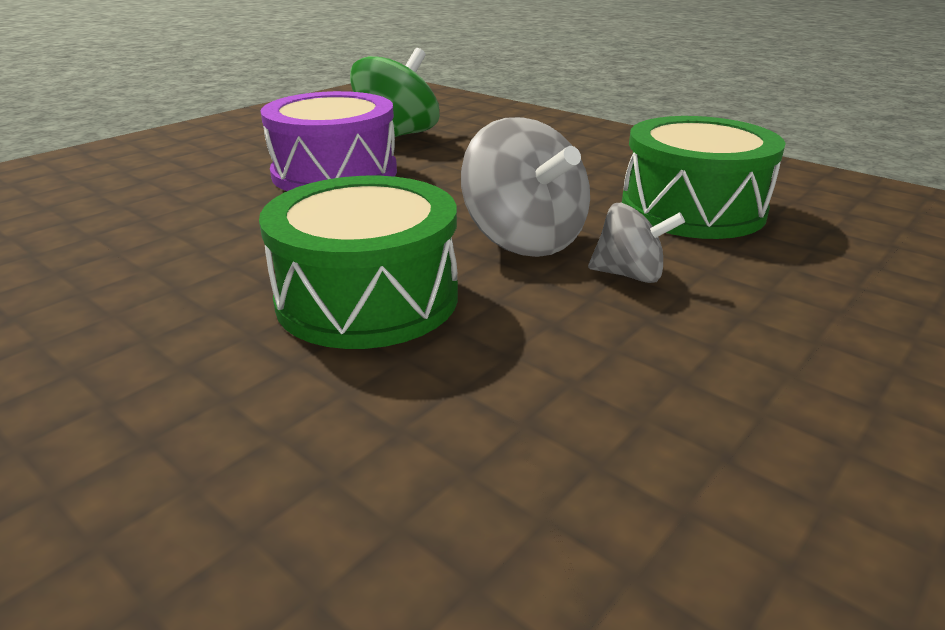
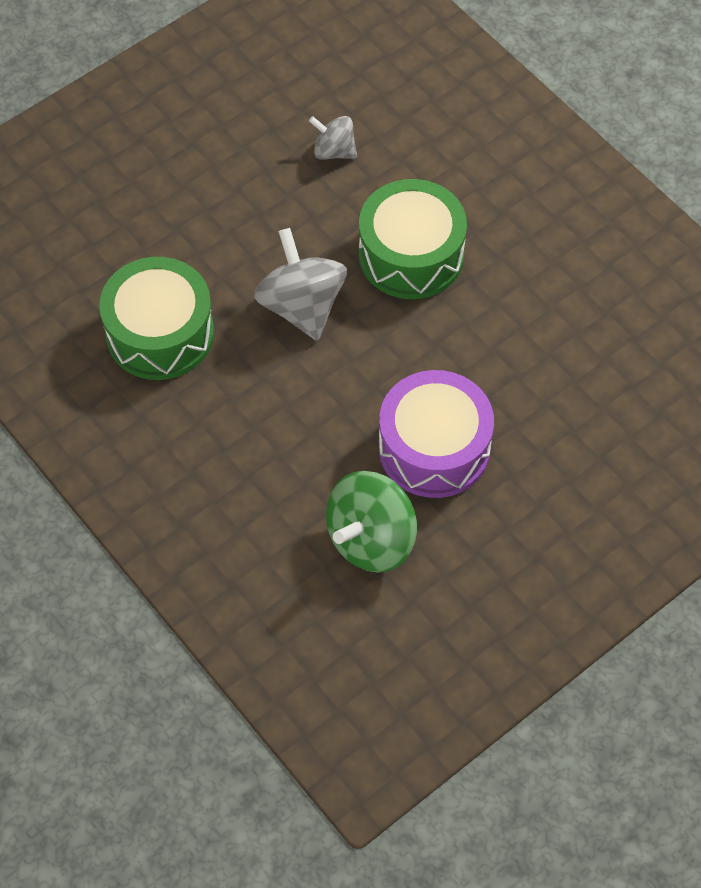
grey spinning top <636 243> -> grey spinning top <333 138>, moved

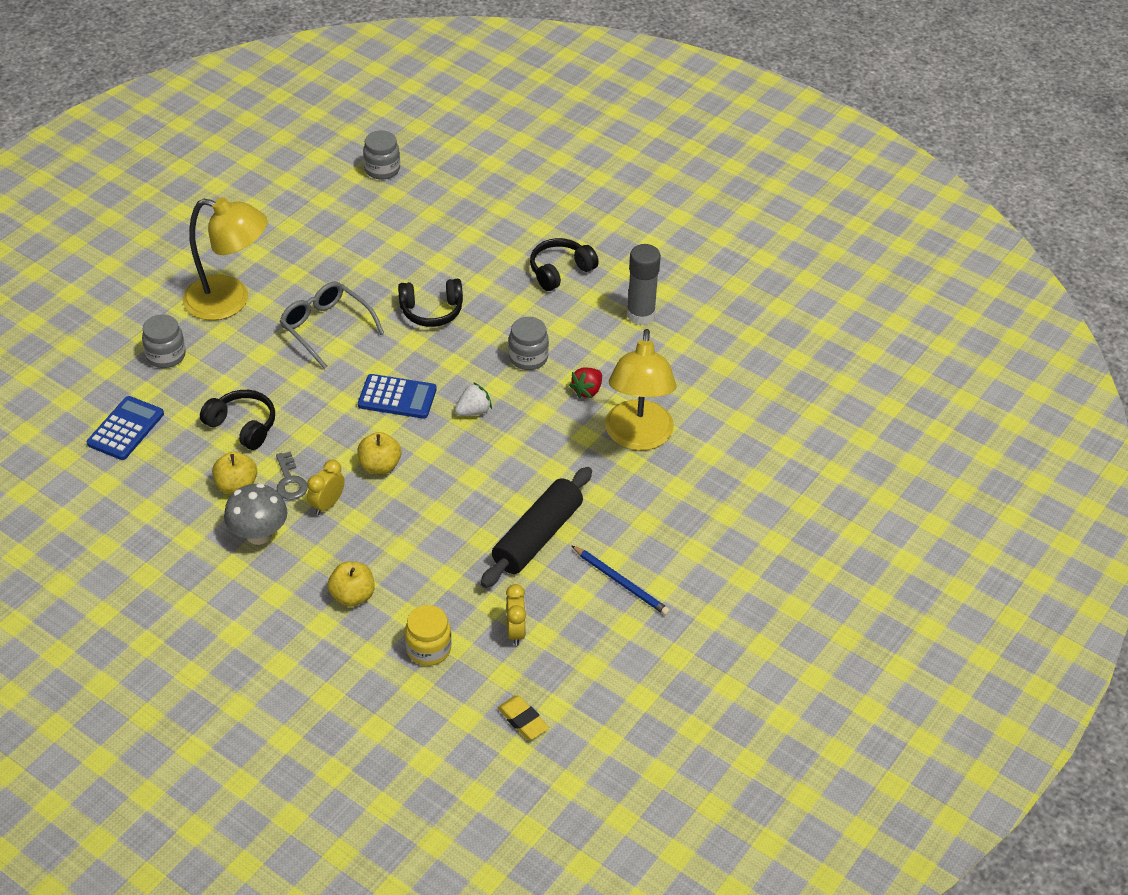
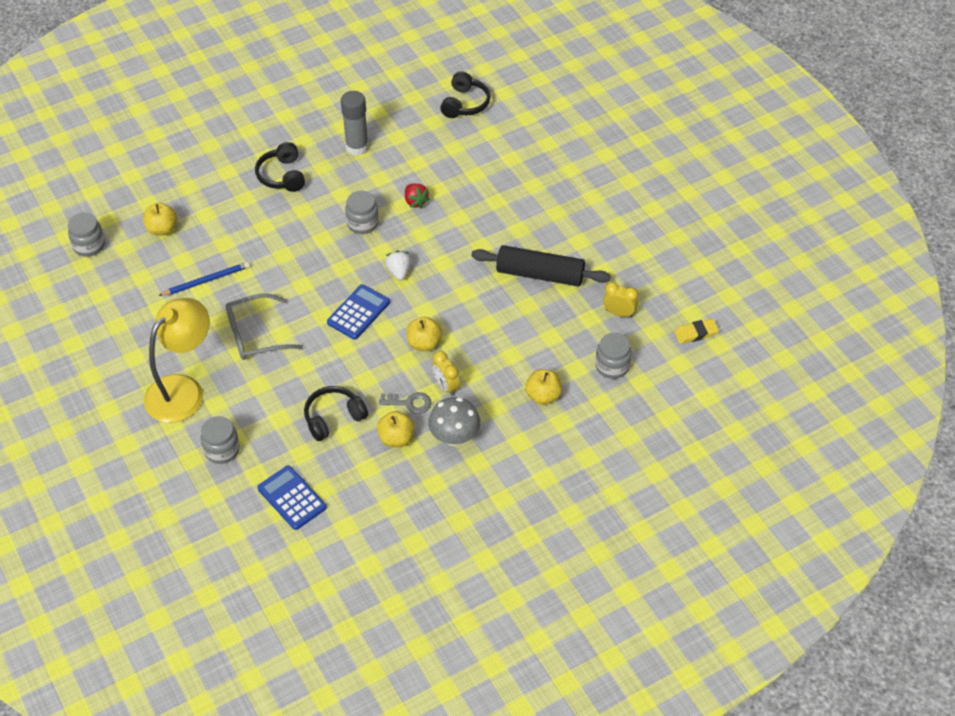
black headphones <430 303> -> black headphones <465 94>, moved
yellow jar <428 635> -> grey jar <613 356>
black rolling pin <536 527> -> black rolling pin <541 266>, 45 degrees counterclockwise
blue pencil <620 580> -> blue pencil <204 279>, moved
yellow lamp <640 390> -> none
none -> yellow apple <160 219>

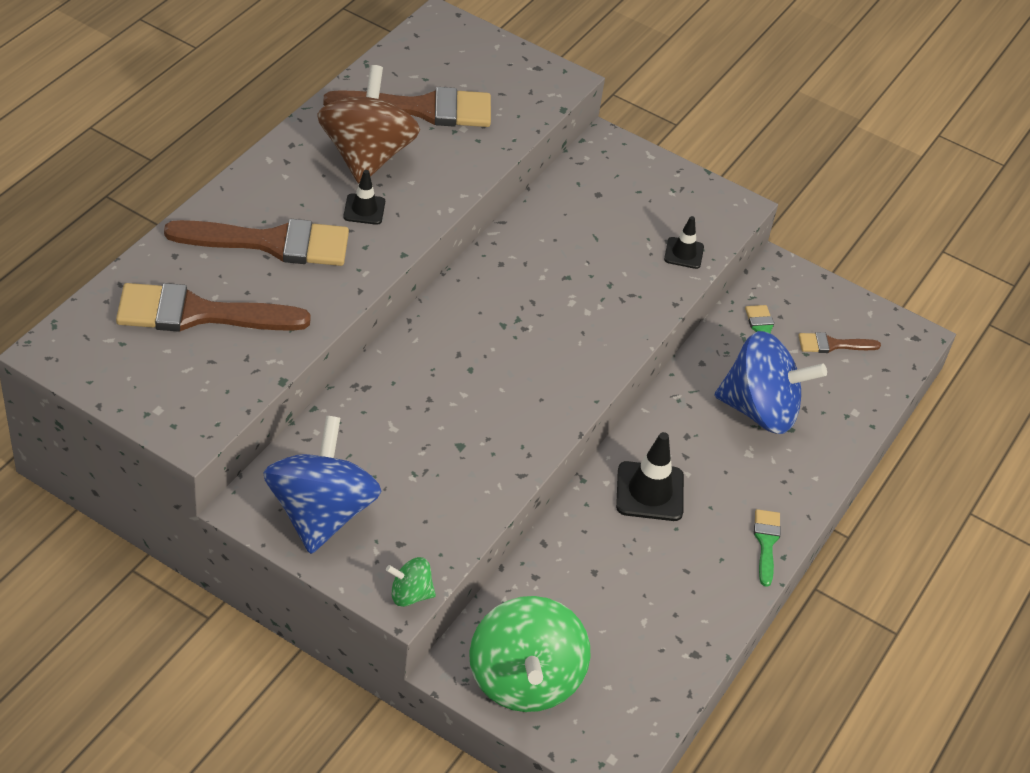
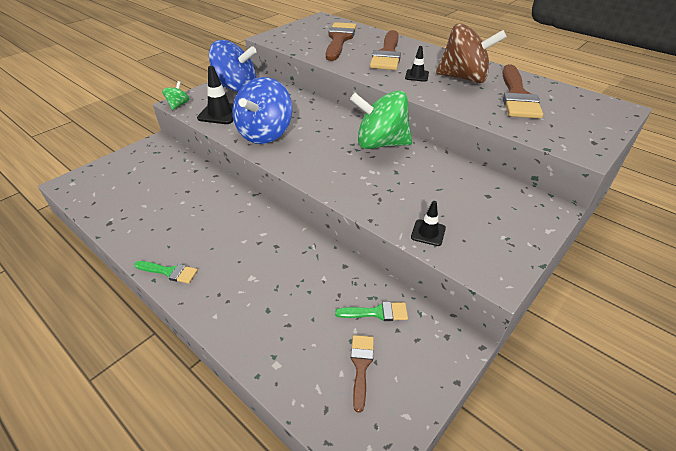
green spinning top <530 654> -> green spinning top <381 120>, moved
black traffic cone <650 476> -> black traffic cone <215 95>, moved
blue spinning top <770 382> -> blue spinning top <262 110>, moved

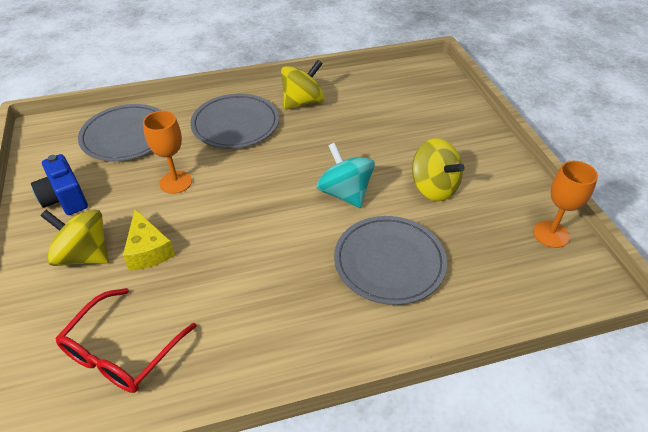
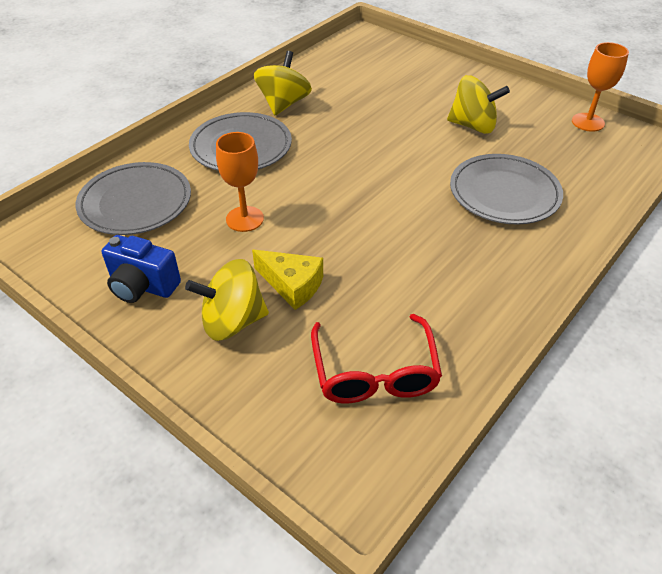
turquoise spinning top <346 175> -> none

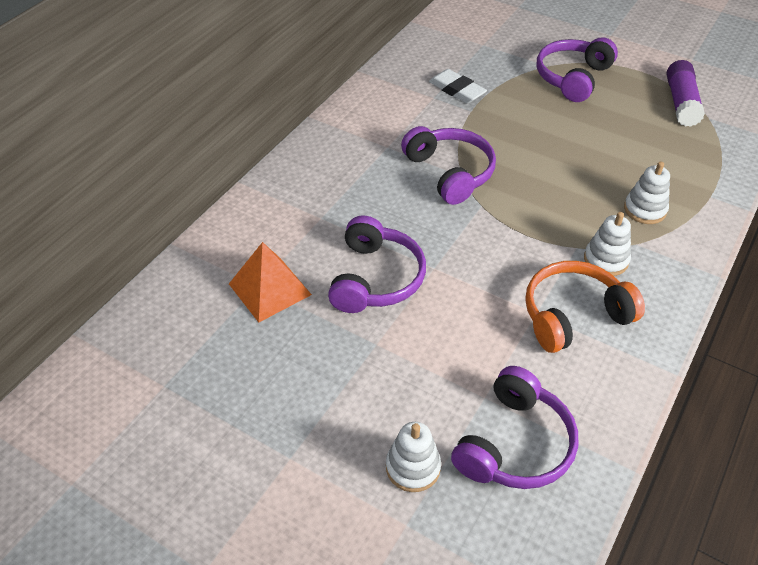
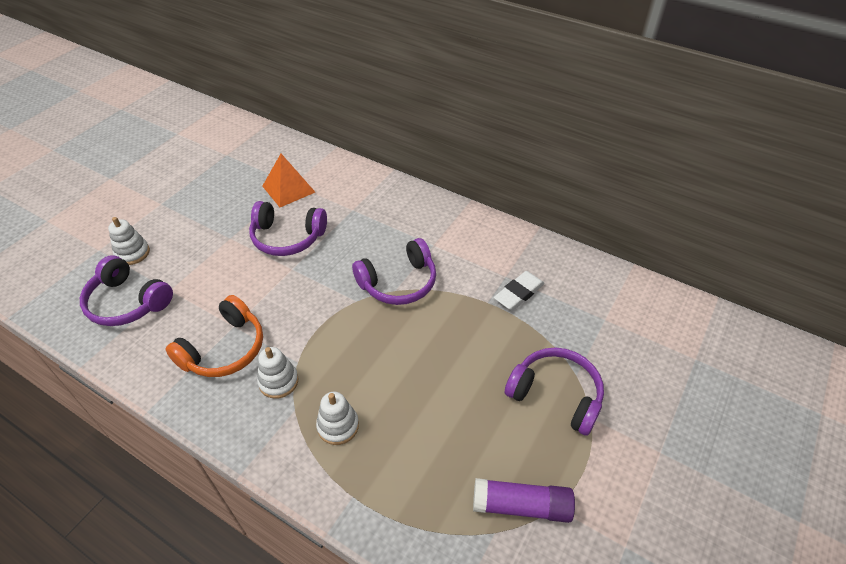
orange headphones <585 307> -> orange headphones <214 336>, 60 degrees clockwise

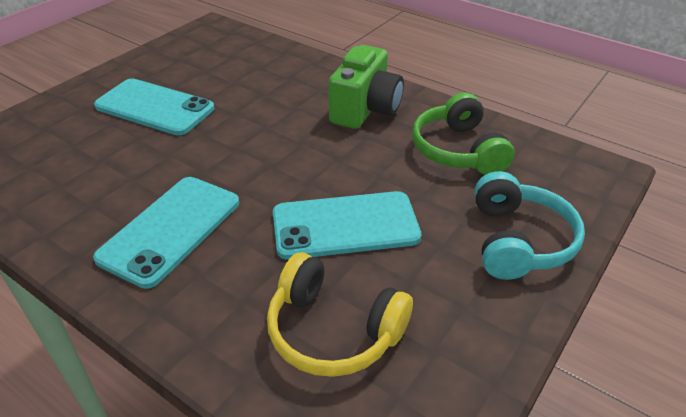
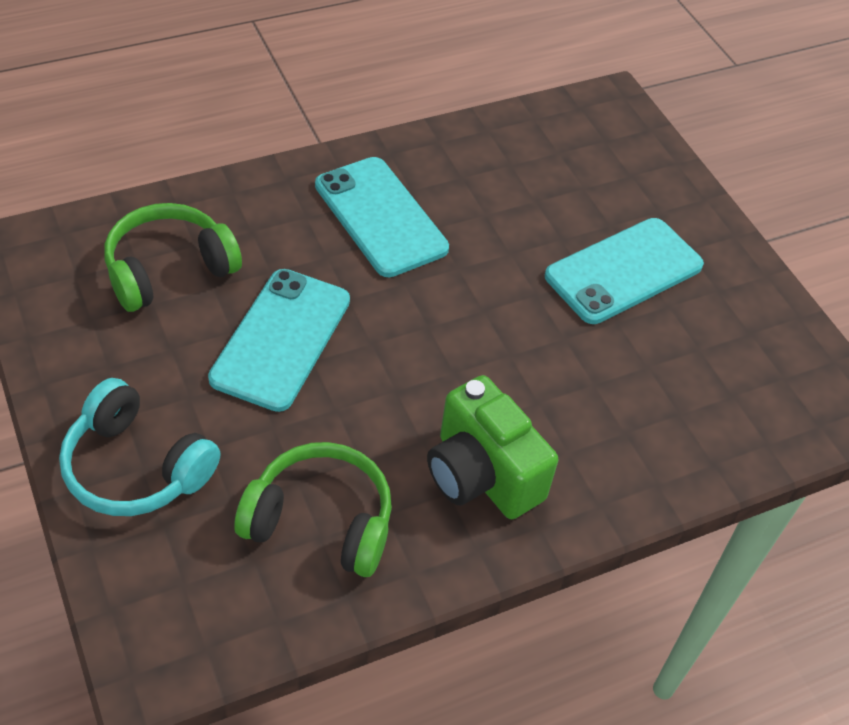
yellow headphones <340 314> -> green headphones <173 257>

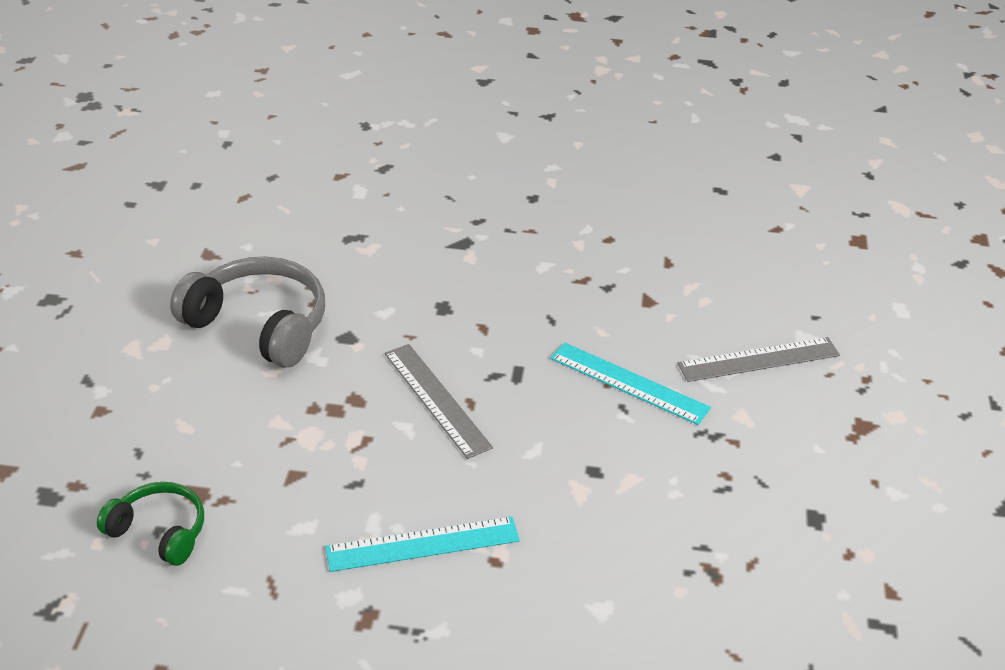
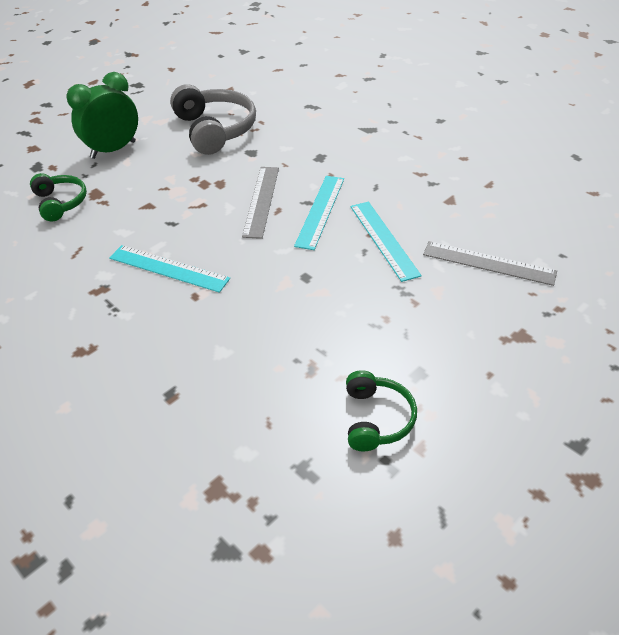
none -> green clock <102 115>
none -> turquoise ruler <319 213>
none -> green headphones <381 411>

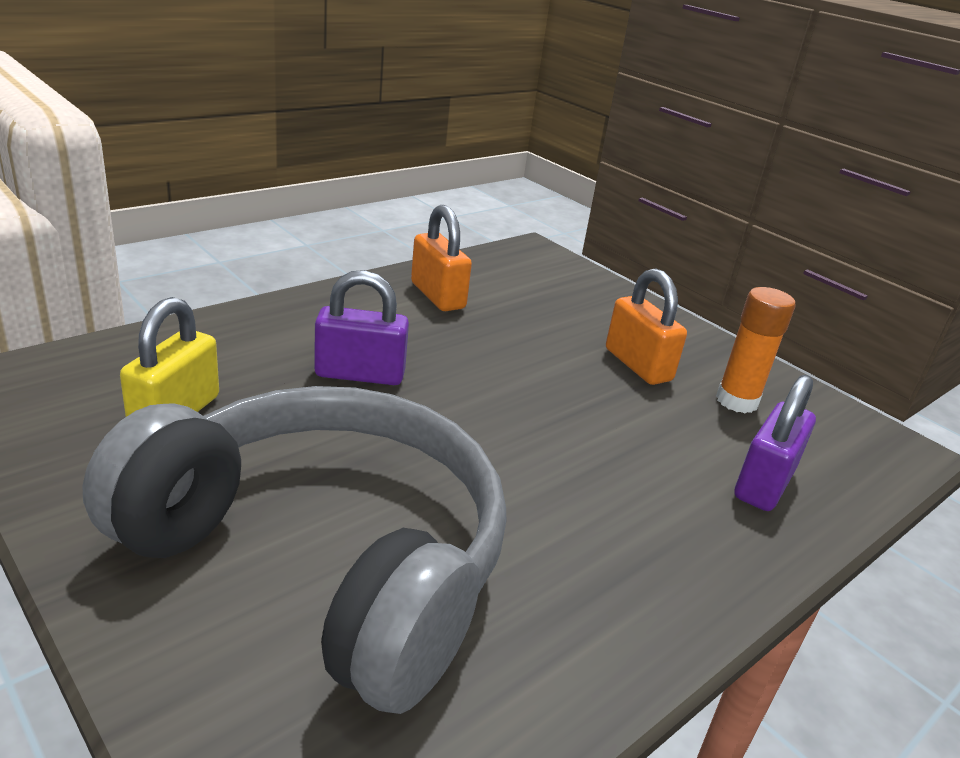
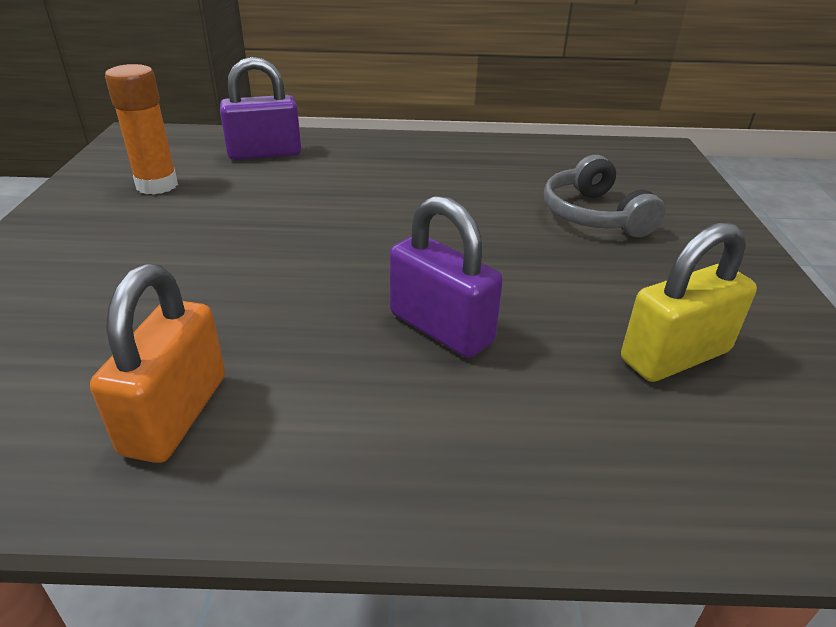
grey headphones <294 550> -> grey headphones <604 196>, x0.43
orange padlock <646 326> -> none

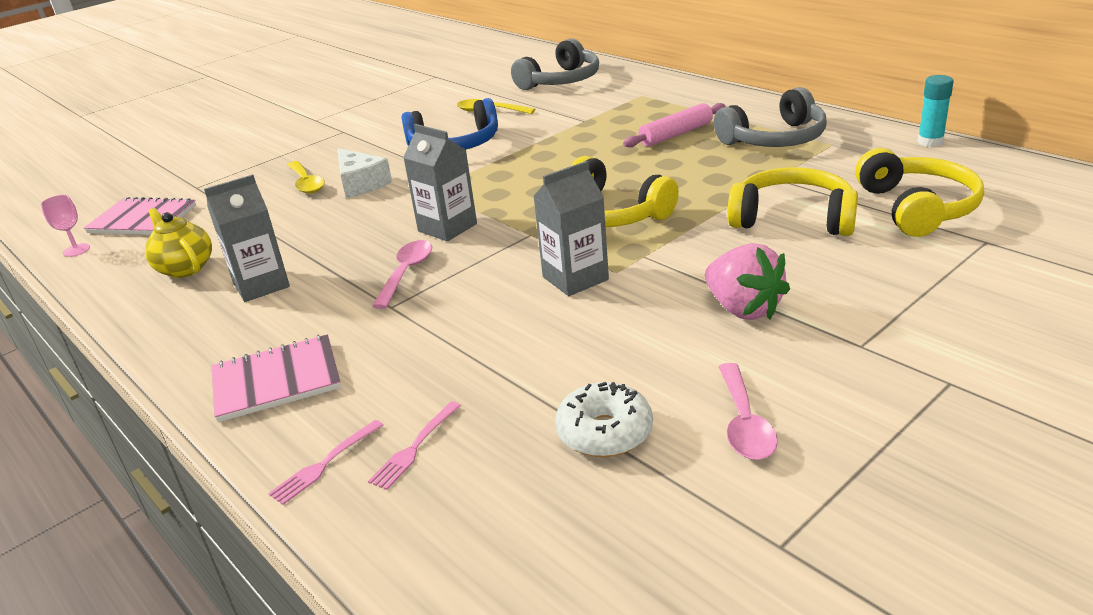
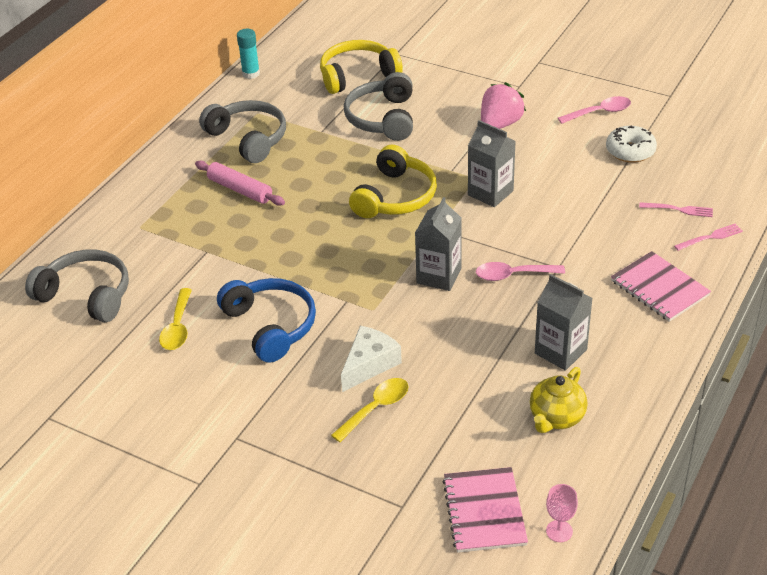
pink fork <326 462> -> pink fork <708 237>, 45 degrees counterclockwise
yellow headphones <793 201> -> grey headphones <378 106>

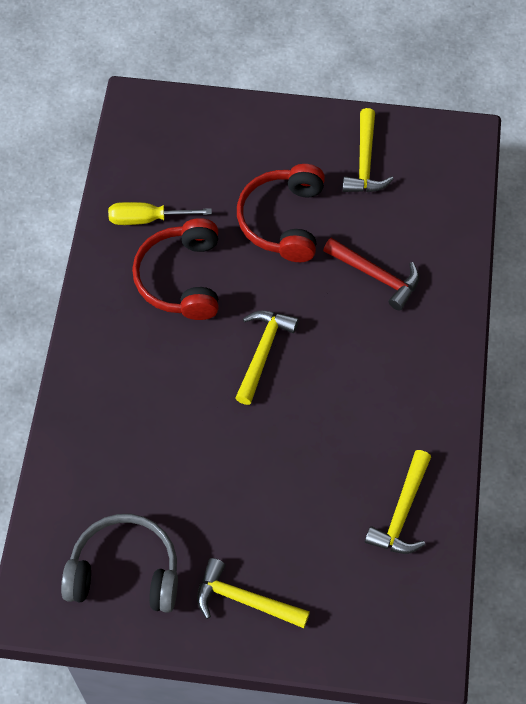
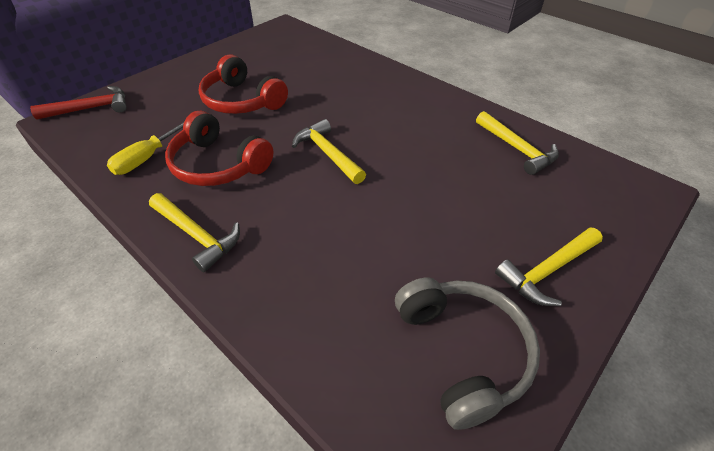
grey headphones <119 563> -> grey headphones <467 353>, 120 degrees clockwise
red hammer <371 274> -> red hammer <78 103>, moved
yellow hammer <368 150> -> yellow hammer <194 232>, moved

